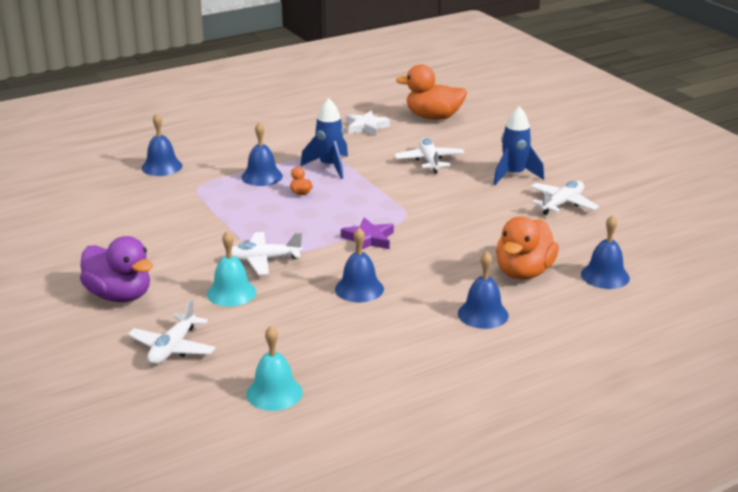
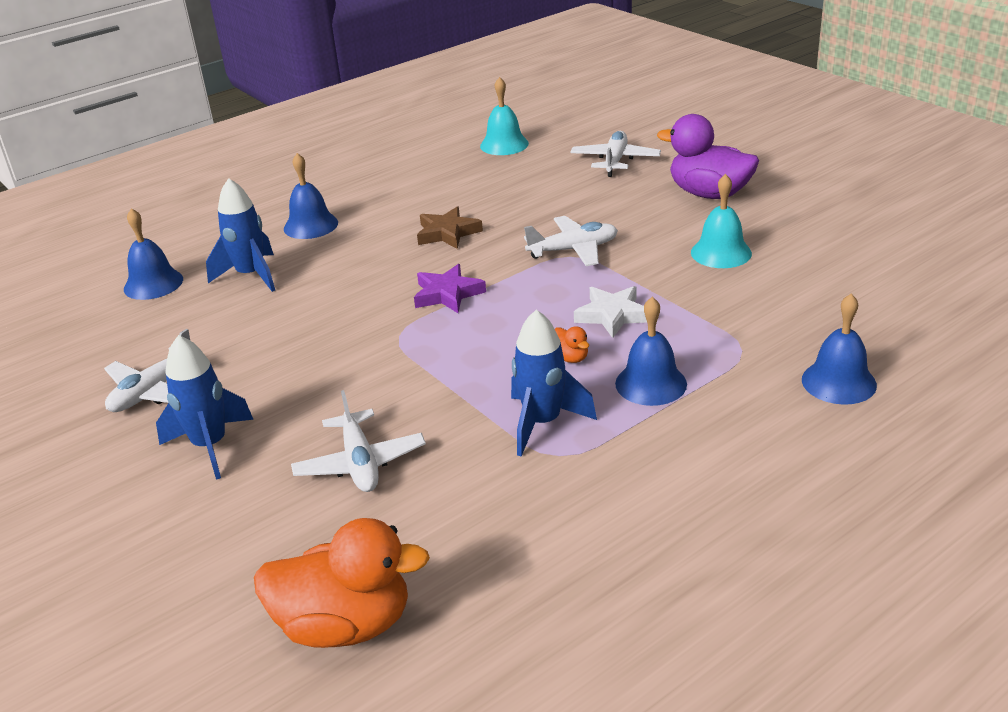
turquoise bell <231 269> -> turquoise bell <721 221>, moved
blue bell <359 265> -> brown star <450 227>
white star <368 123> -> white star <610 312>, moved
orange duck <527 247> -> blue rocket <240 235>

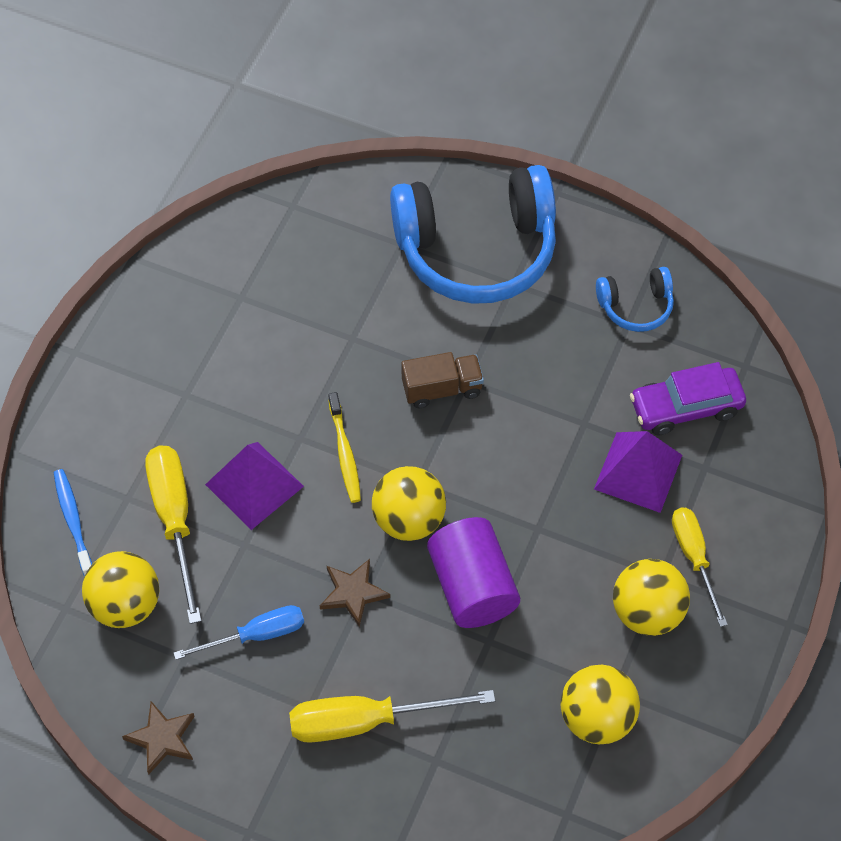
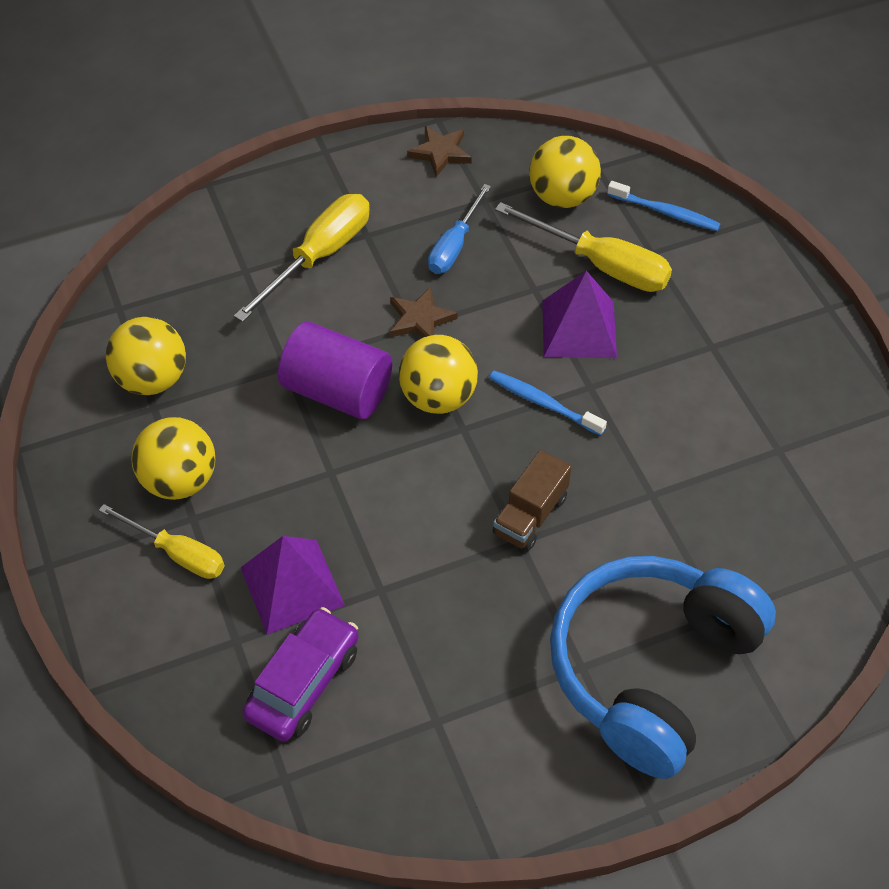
yellow toothbrush <344 447> -> blue toothbrush <548 403>
blue headphones <635 299> -> none

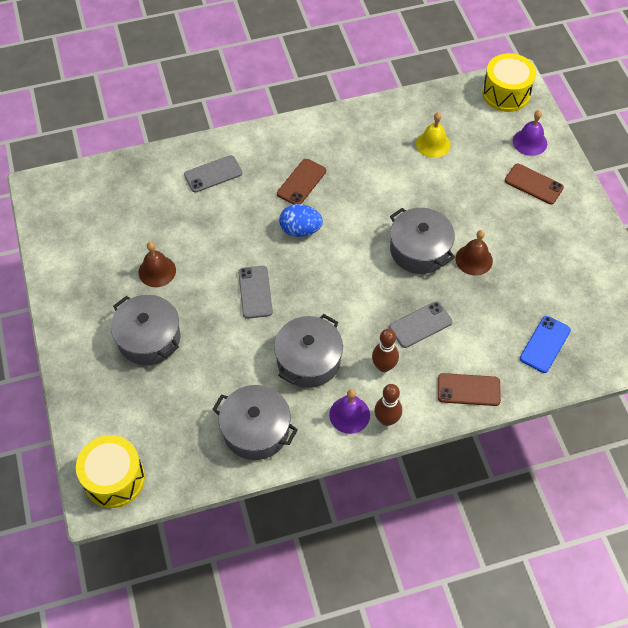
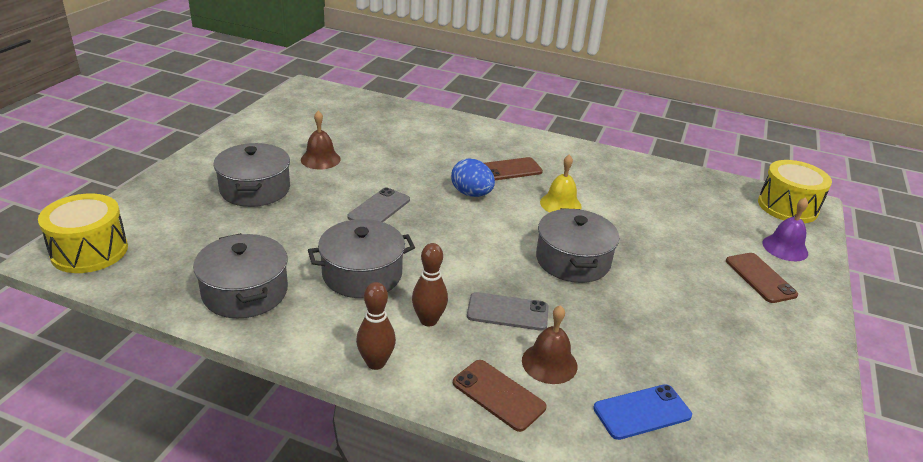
grey phone <213 174> -> none
purple bell <349 411> -> none
yellow bell <433 135> -> yellow bell <561 183>, moved
brown bell <474 253> -> brown bell <549 344>, moved

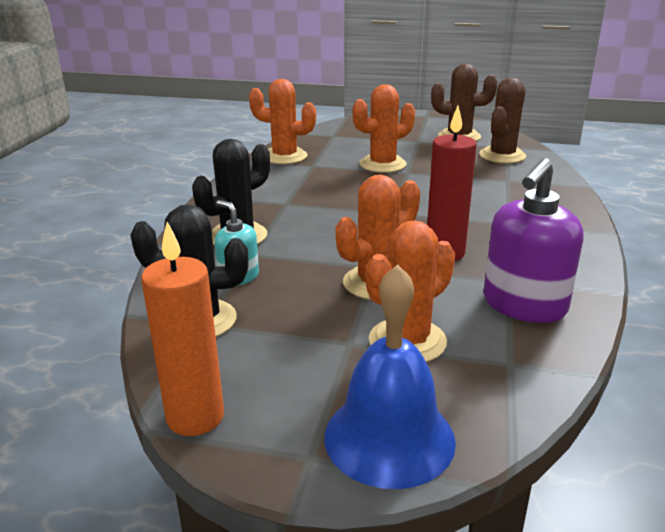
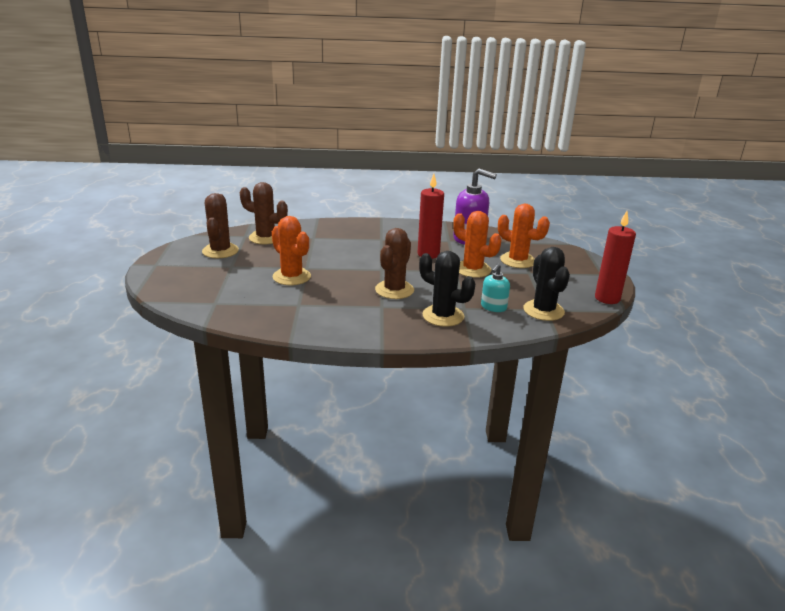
orange candle <182 329> -> red candle <615 257>
orange cactus <282 121> -> none
blue bell <390 376> -> none
none -> brown cactus <394 263>

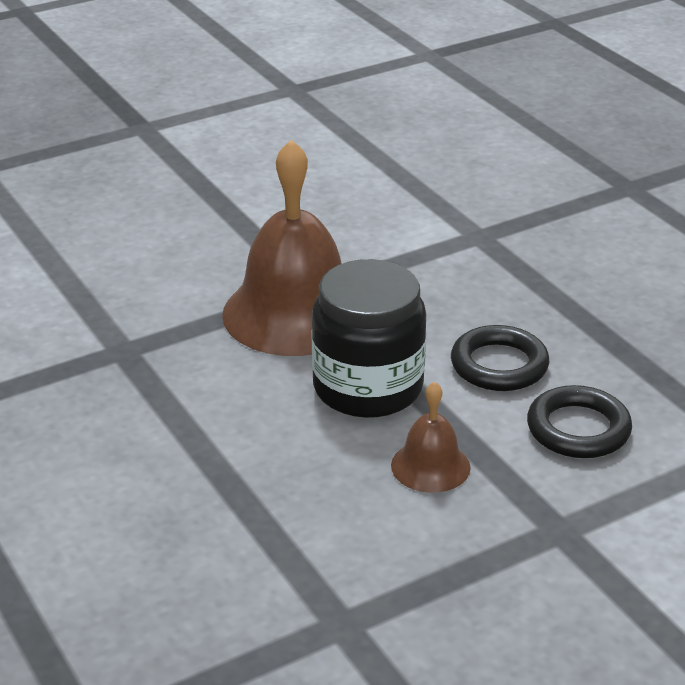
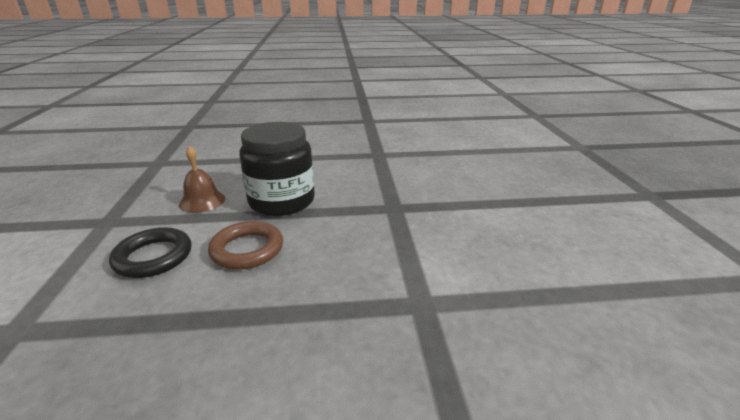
brown bell <282 247> -> none
black ring <500 358> -> brown ring <245 245>

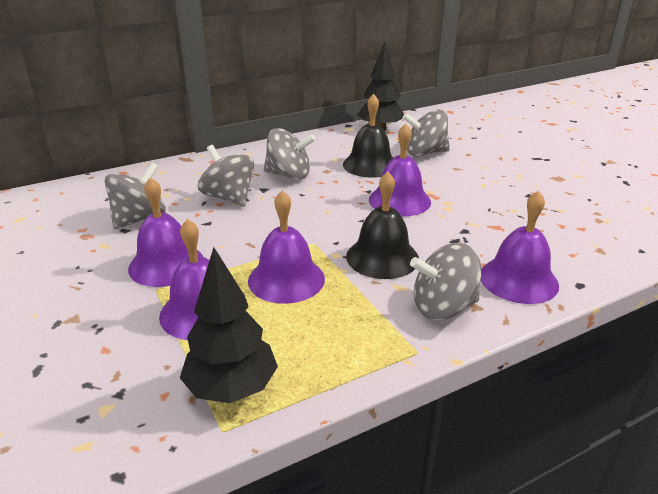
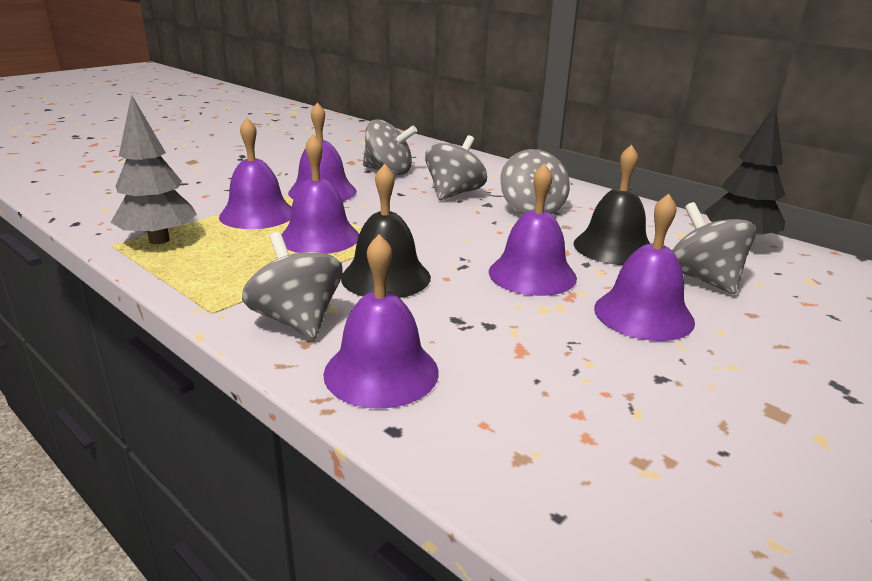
black tree <229 325> -> grey tree <153 169>
none -> purple bell <644 267>

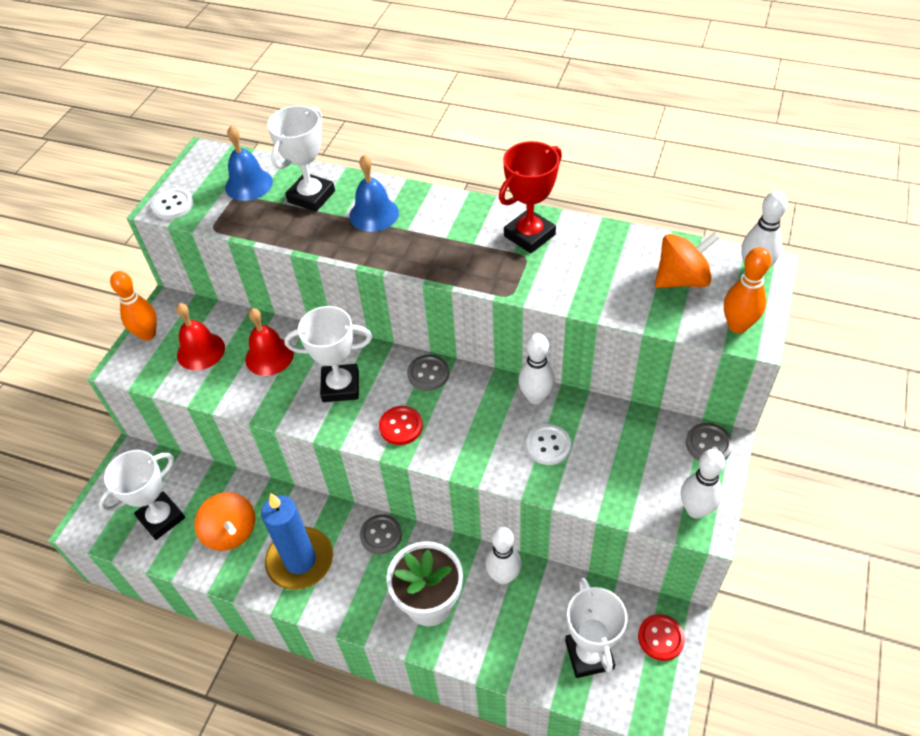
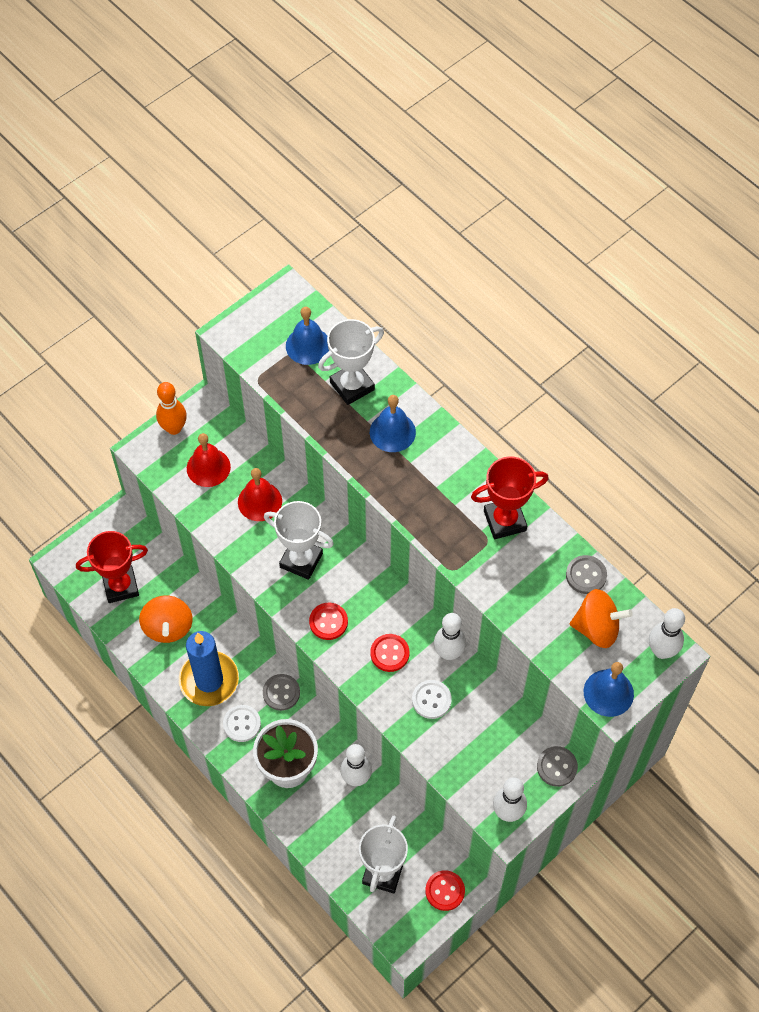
white trophy <141 495> -> red trophy <112 567>
white button <172 203> -> white button <242 723>, moved
grey button <428 373> -> grey button <586 574>, moved
orange bowling pin <747 290> -> blue bell <609 689>
none -> red button <390 653>

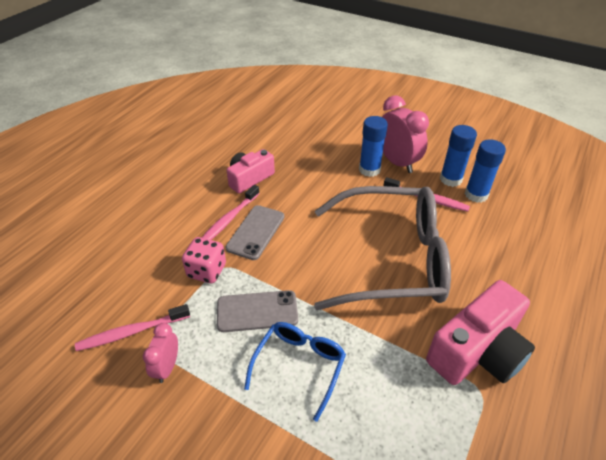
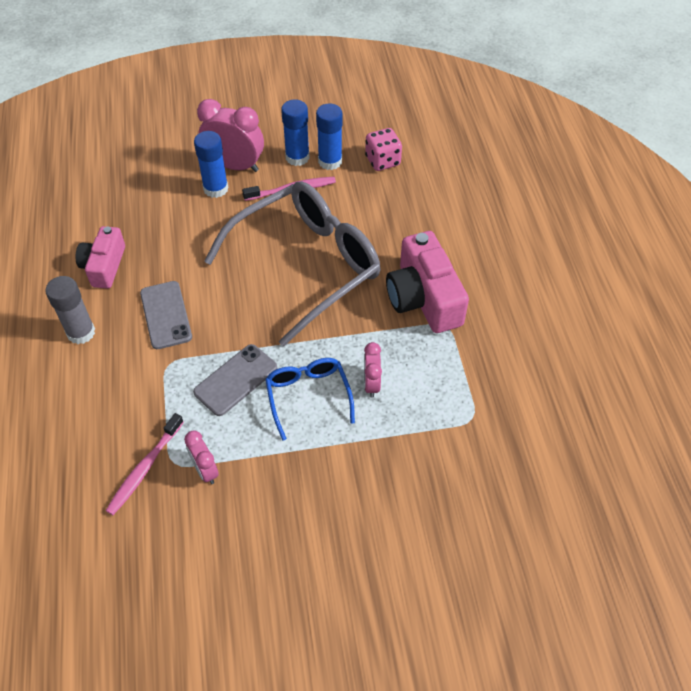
pink dice <204 260> -> pink dice <383 149>, moved
pink toothbrush <231 212> -> none
pink camera <480 332> -> pink camera <427 282>, 150 degrees clockwise
none -> grey glue stick <70 310>
none -> pink clock <373 370>

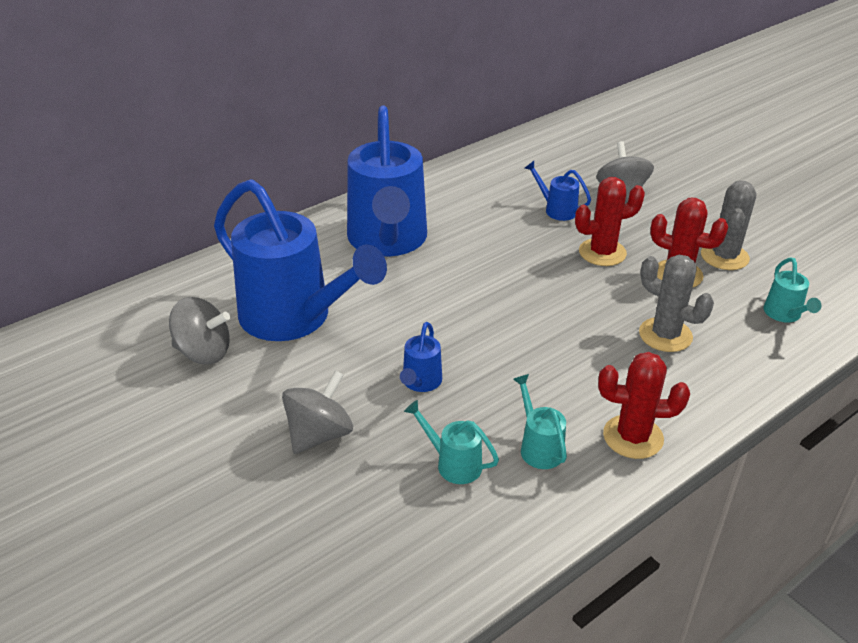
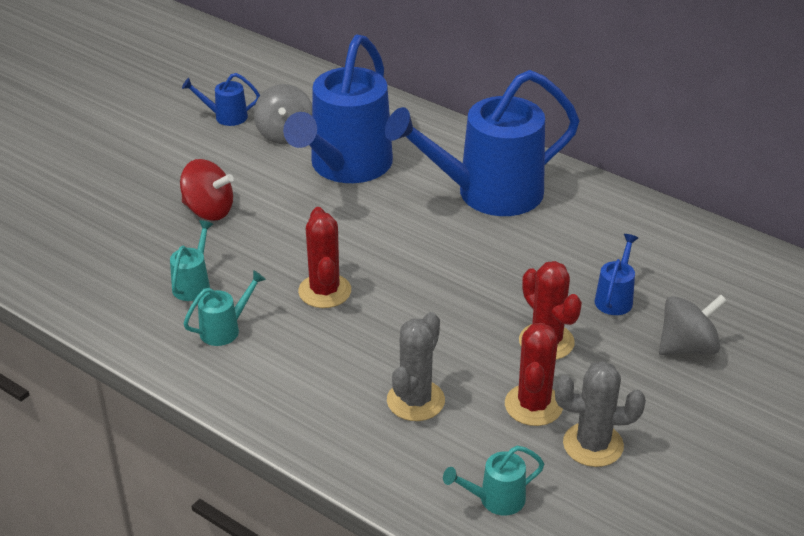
grey spinning top <317 412> -> red spinning top <207 190>
blue watering can <421 357> -> blue watering can <221 99>, moved
red cactus <644 405> -> red cactus <324 257>, moved

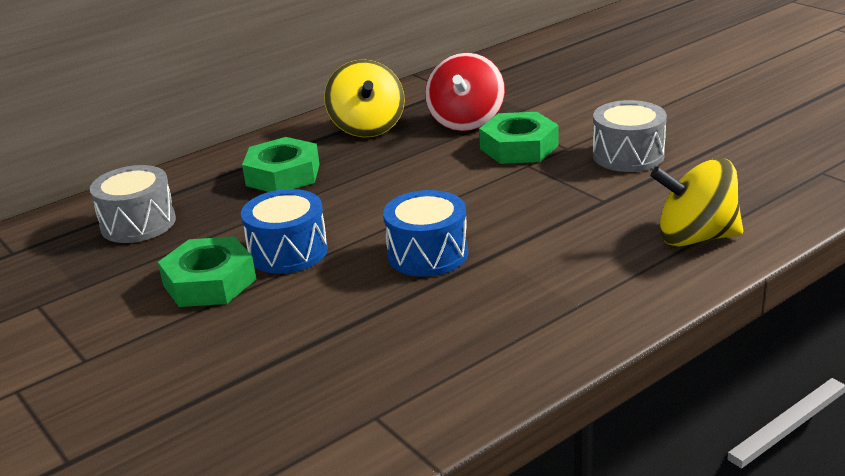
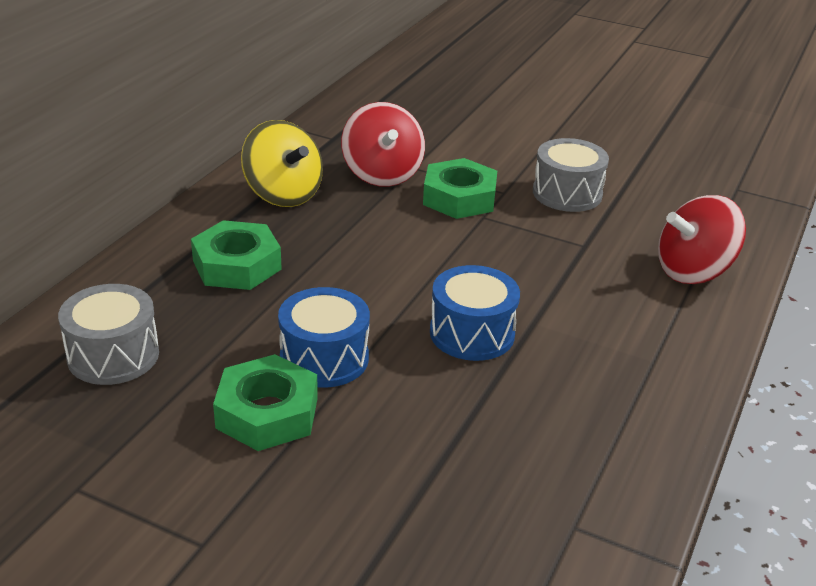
yellow spinning top <696 202> -> red spinning top <702 239>

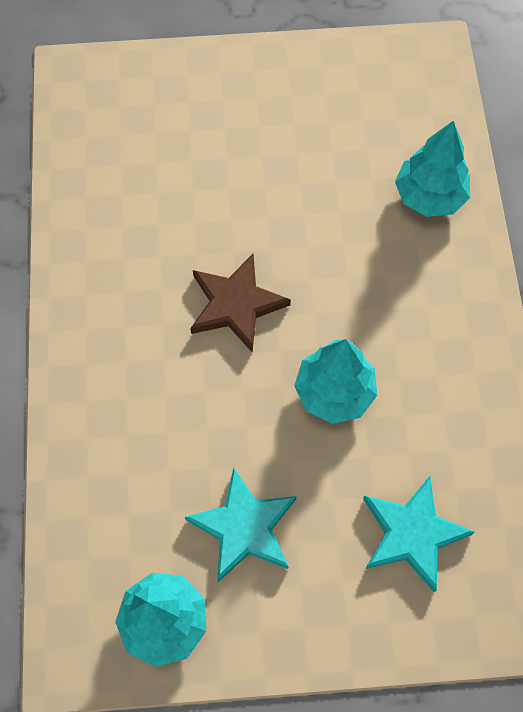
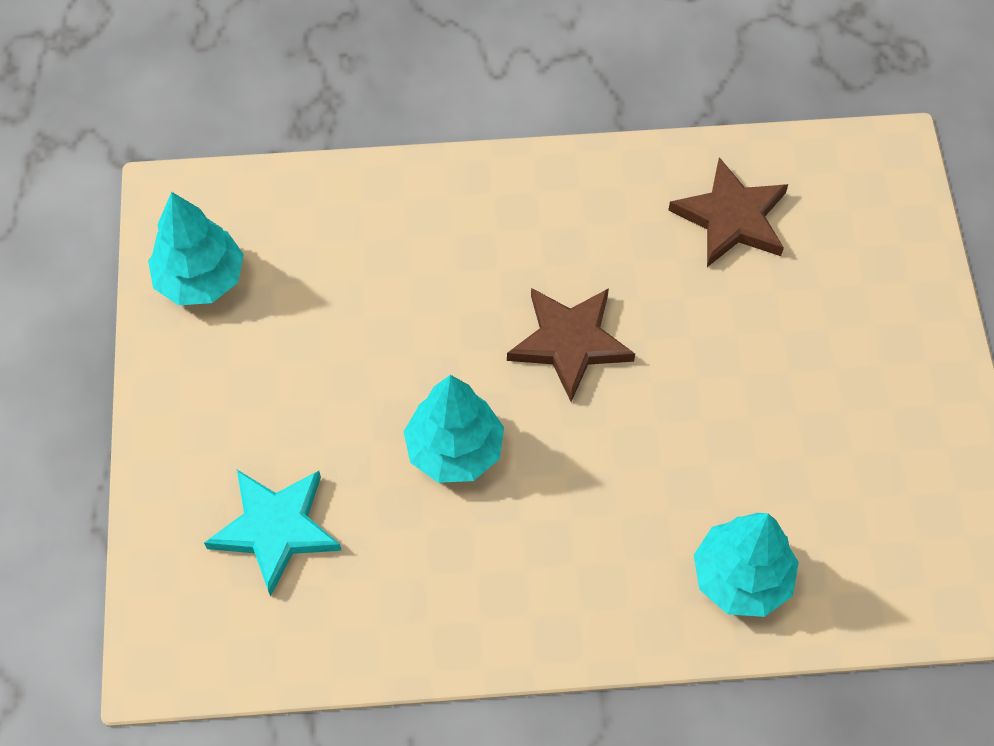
turquoise star <241 524> -> none
none -> brown star <728 212>

